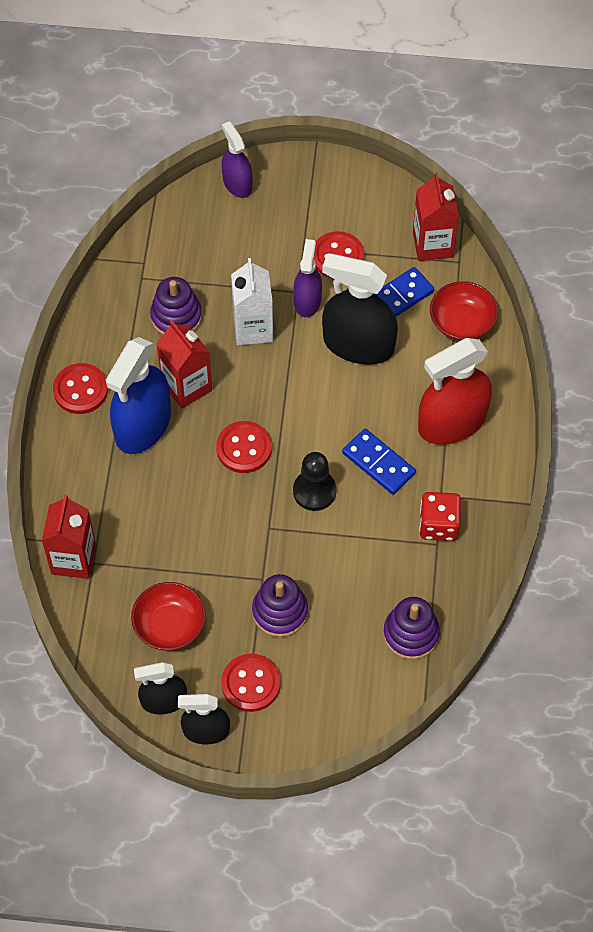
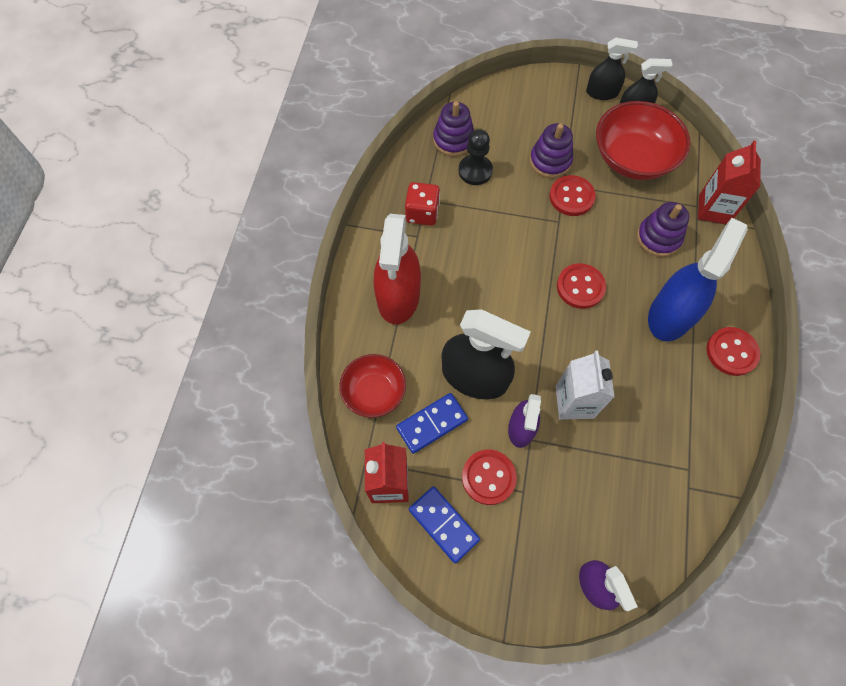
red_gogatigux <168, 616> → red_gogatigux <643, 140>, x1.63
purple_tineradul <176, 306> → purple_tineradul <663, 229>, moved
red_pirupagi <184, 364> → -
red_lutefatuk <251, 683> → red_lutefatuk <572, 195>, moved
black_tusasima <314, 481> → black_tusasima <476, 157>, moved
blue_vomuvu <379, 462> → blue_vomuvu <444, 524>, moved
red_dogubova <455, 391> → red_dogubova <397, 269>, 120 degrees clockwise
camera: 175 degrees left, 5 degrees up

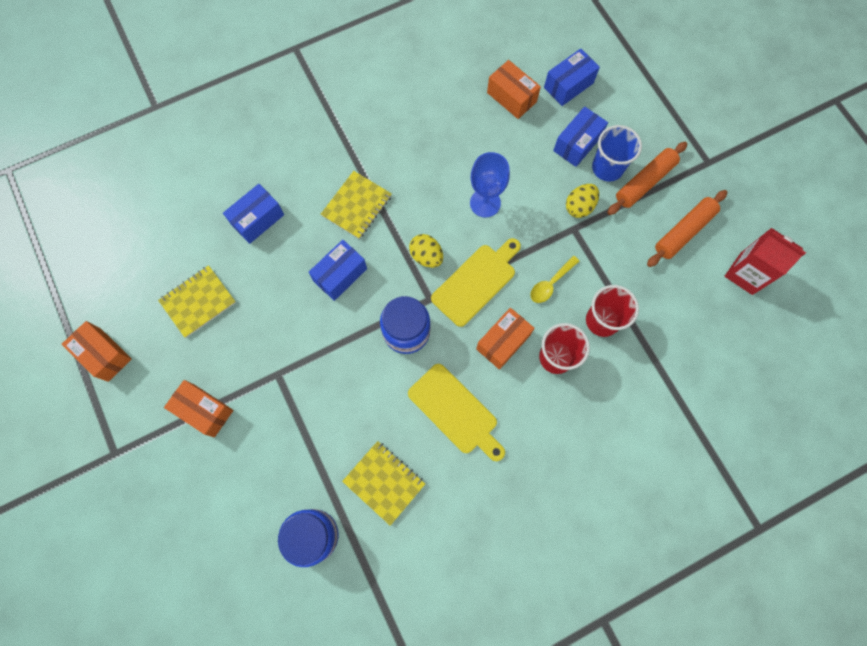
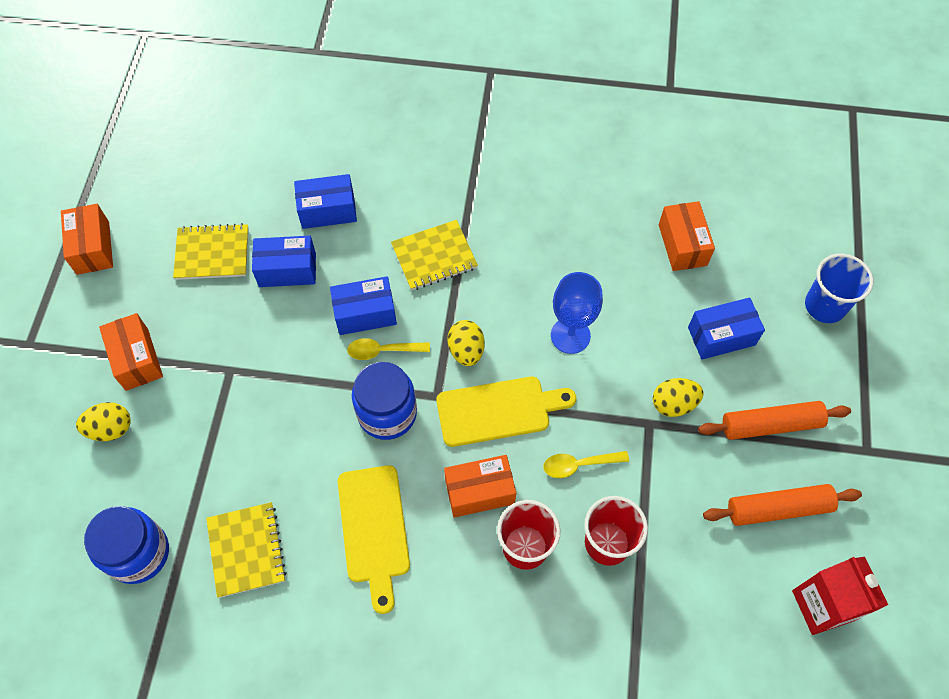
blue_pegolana <572, 77> → blue_pegolana <284, 261>, moved
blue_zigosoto <617, 153> → blue_zigosoto <839, 288>, moved
- → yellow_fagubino <103, 421>
- → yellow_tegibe <388, 349>
camera: 35 degrees right, 10 degrees down

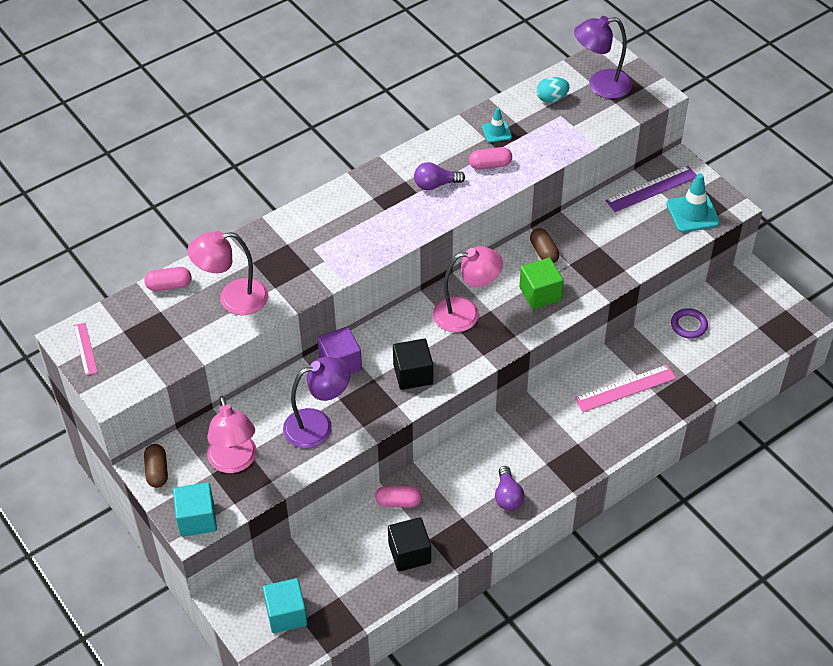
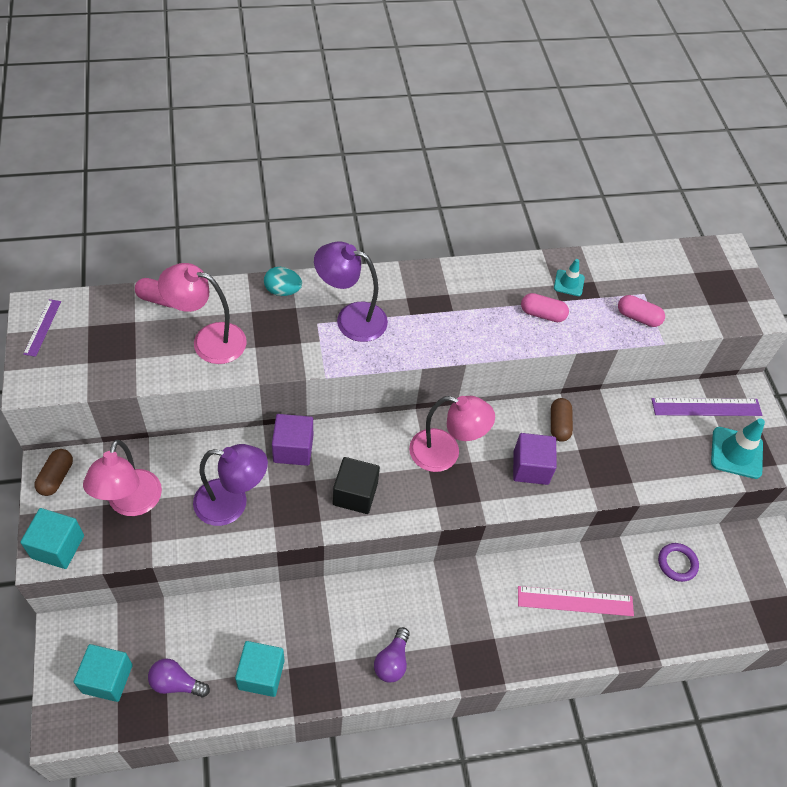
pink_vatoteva <86, 349> → purple_vatoteva <42, 328>
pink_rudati <398, 496> → pink_rudati <641, 311>, moved
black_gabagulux <409, 544> → turquoise_gabagulux <260, 669>
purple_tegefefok <439, 176> → purple_tegefefok <179, 678>, moved
green_gabagulux <541, 283> → purple_gabagulux <535, 459>
turquoise_fagubino <553, 90> → turquoise_fagubino <283, 281>, moved
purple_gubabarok <603, 57> → purple_gubabarok <351, 291>, moved
camera: 20 degrees right, 5 degrees up

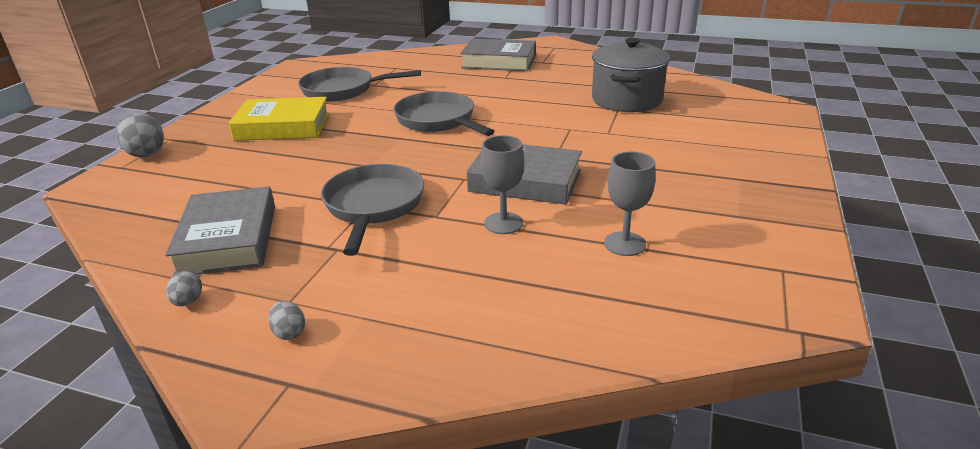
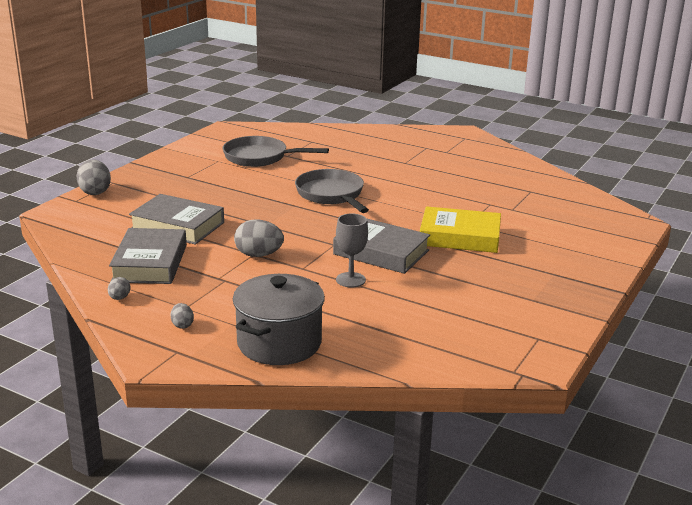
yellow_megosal <279, 119> → yellow_megosal <460, 229>, moved
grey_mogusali <372, 210> → grey_fagubino <259, 238>
grey_megosal <498, 54> → grey_megosal <176, 219>, moved
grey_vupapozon <631, 75> → grey_vupapozon <279, 319>, moved
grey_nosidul <630, 204> → -
camera: 10 degrees right, 5 degrees down

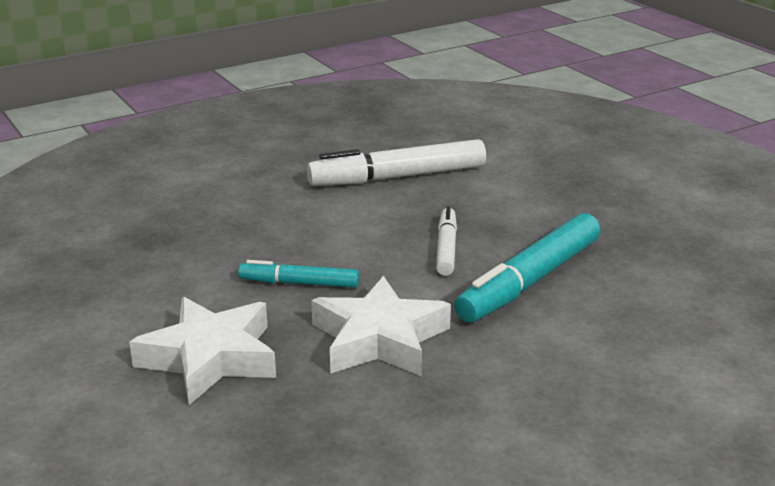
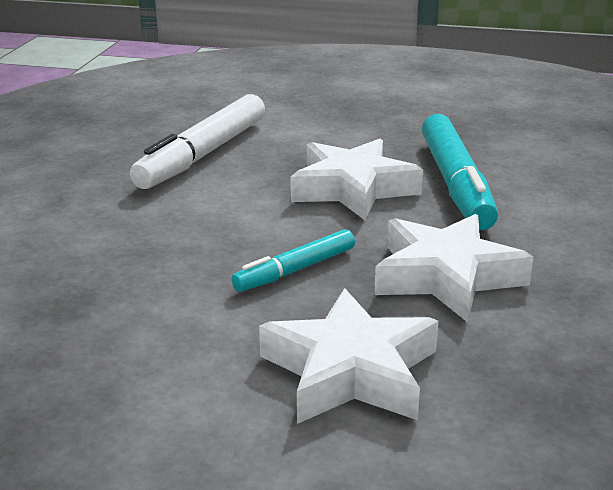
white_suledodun <446, 241> → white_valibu <356, 179>
camera: 45 degrees left, 0 degrees up

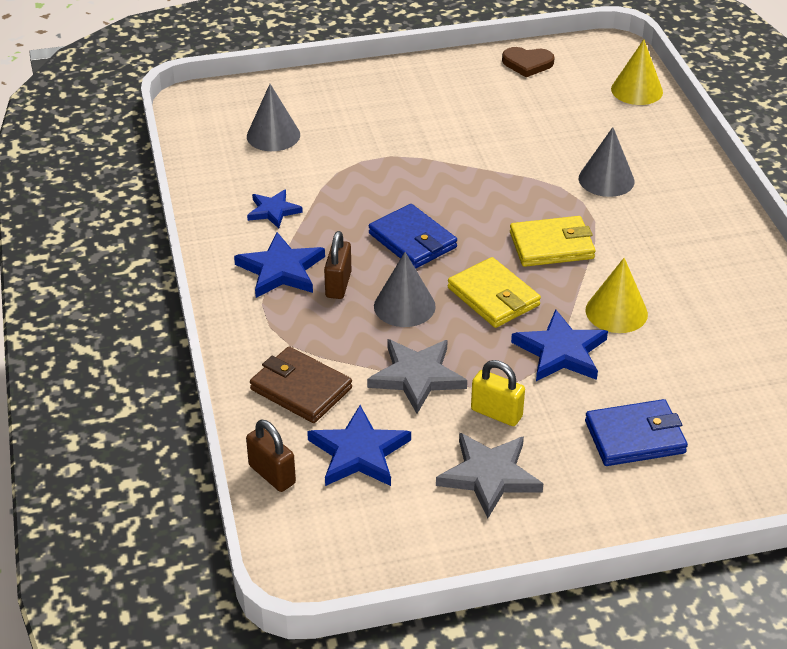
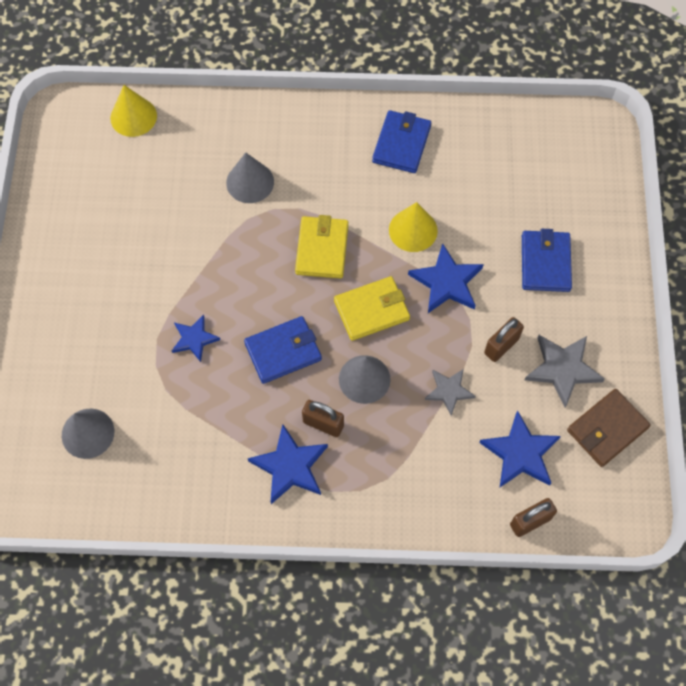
blue_valibu <275, 209> → blue_valibu <196, 338>, moved
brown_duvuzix <301, 384> → brown_duvuzix <609, 428>, moved
grey_valibu <417, 376> → grey_valibu <450, 392>, x0.64
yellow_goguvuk <498, 393> → brown_goguvuk <504, 339>
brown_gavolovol <528, 62> → -
- → blue_duvuzix <401, 141>
camera: 75 degrees left, 25 degrees up

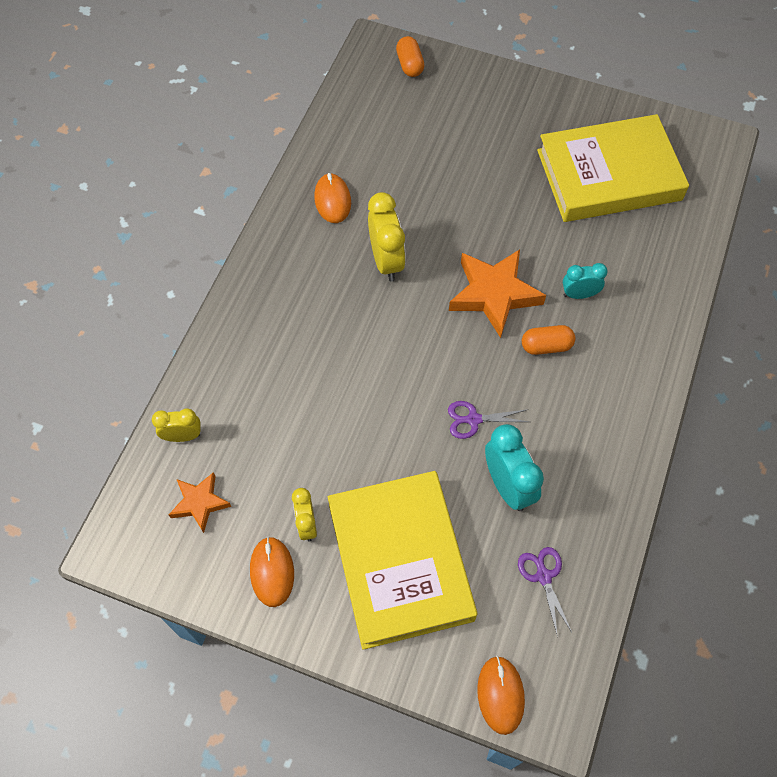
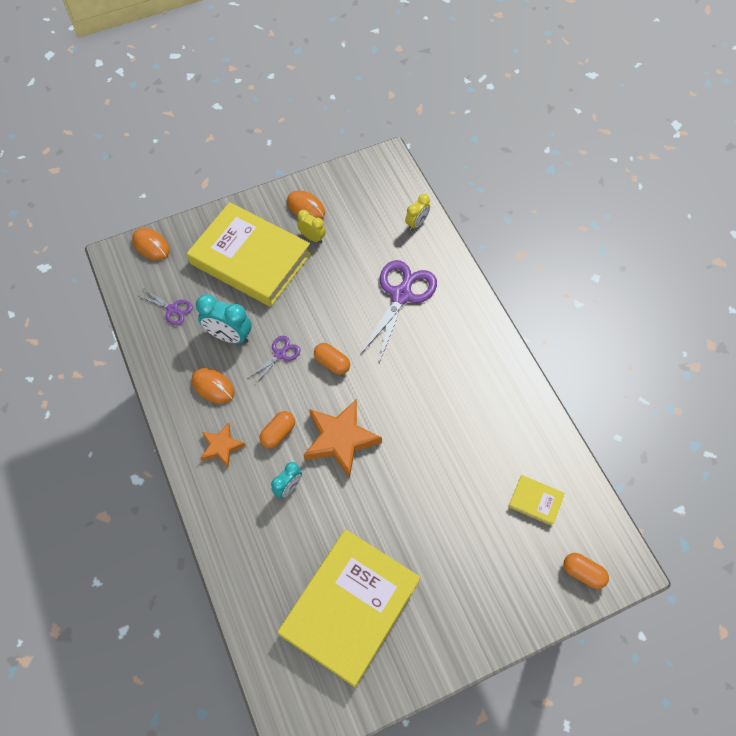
orange_valibu <200, 502> → orange_valibu <223, 445>, moved
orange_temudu <332, 198> → orange_temudu <212, 386>, moved
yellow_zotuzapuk <387, 237> → -
- → orange_rudati <332, 359>
- → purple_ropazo <398, 311>
- → yellow_megosal <537, 500>
camera: 135 degrees right, 0 degrees up

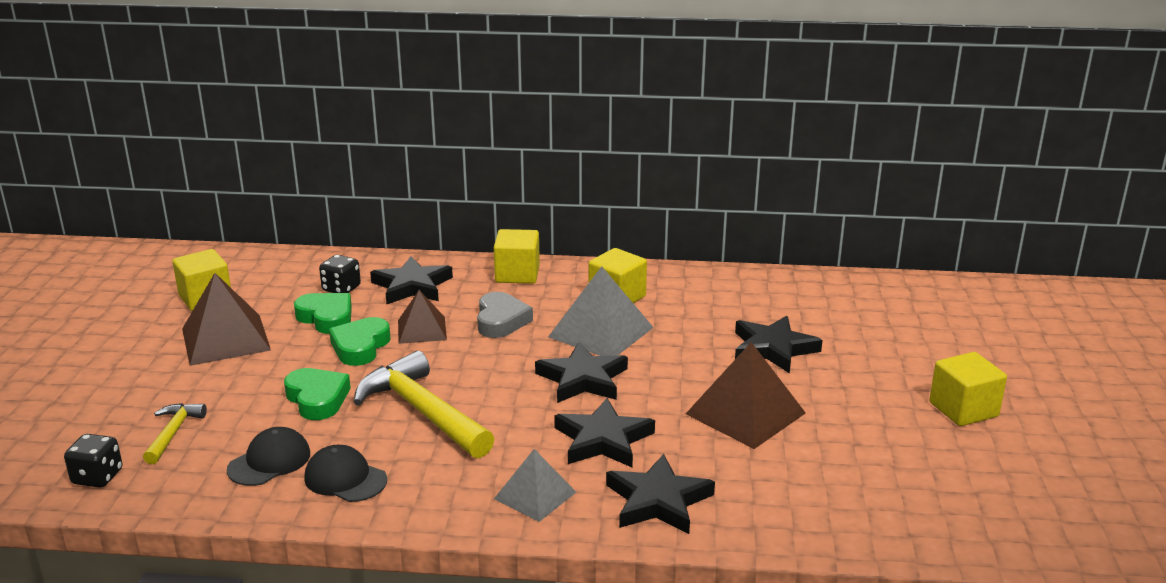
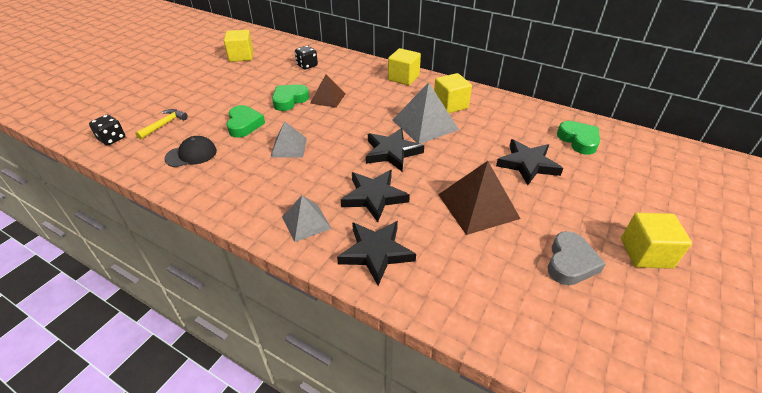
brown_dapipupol <226, 319> → -
green_gavolovol <323, 313> → green_gavolovol <578, 138>, moved
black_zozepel <345, 473> → -
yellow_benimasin <424, 404> → grey_dapipupol <288, 139>
black_valibu <411, 280> → -
grey_gavolovol <505, 315> → grey_gavolovol <576, 258>, moved
camera: 25 degrees right, 15 degrees up

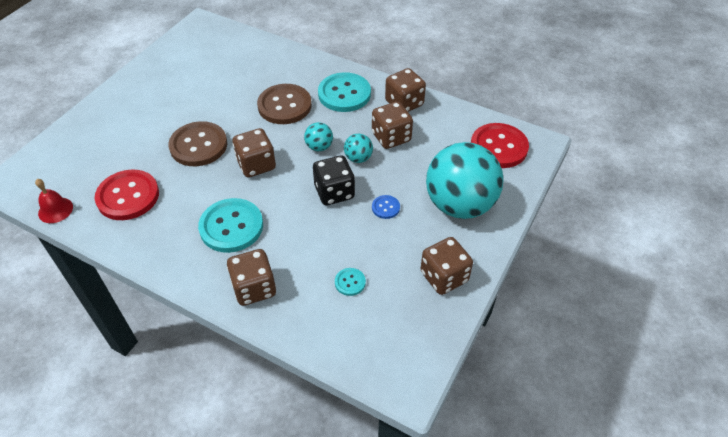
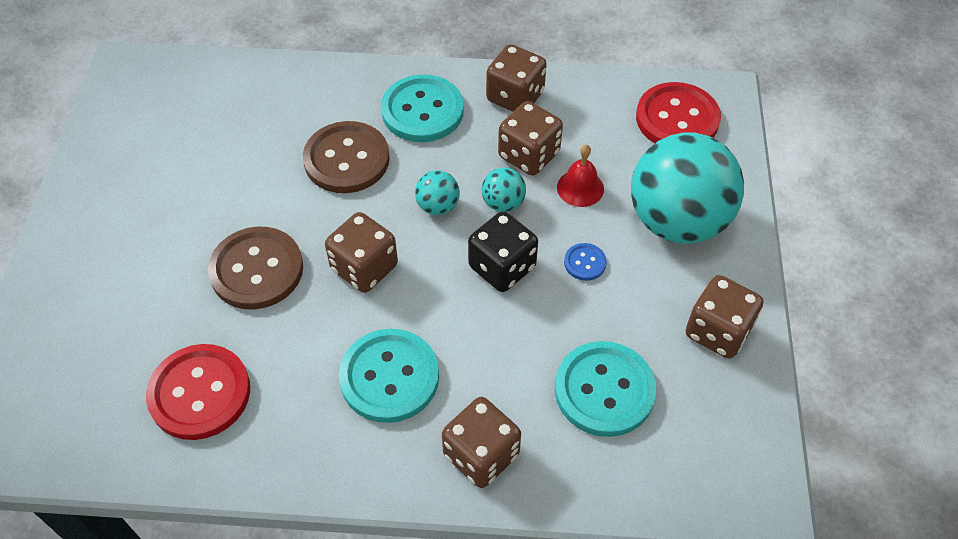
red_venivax <54, 201> → red_venivax <580, 176>, moved
turquoise_lutefatuk <350, 282> → turquoise_lutefatuk <605, 389>, x2.19
camera: 25 degrees left, 5 degrees up

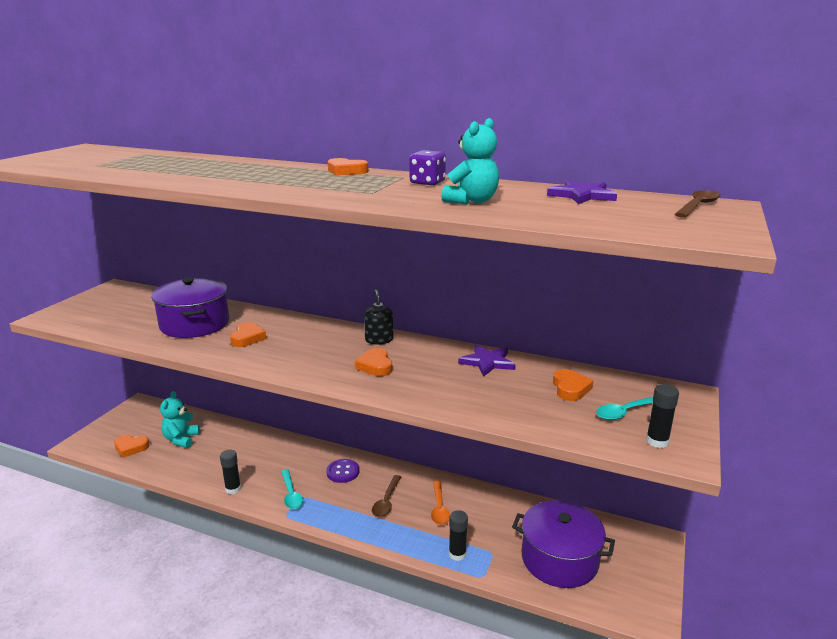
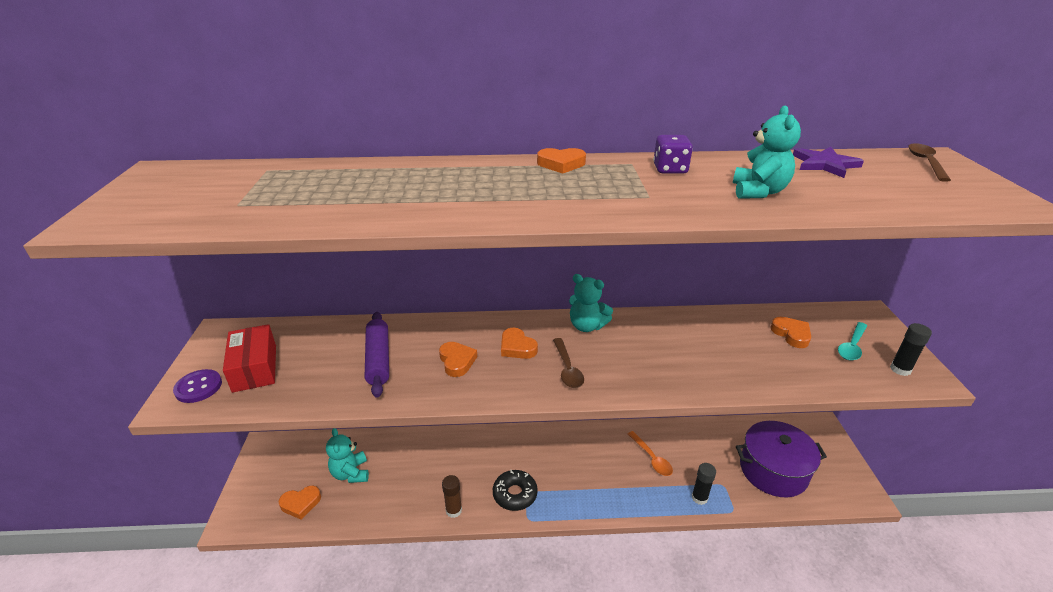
purple_vupapozon <190, 307> → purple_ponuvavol <377, 355>
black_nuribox <230, 472> → brown_nuribox <452, 496>
turquoise_tegibe <292, 489> → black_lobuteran <515, 490>
purple_lutefatuk <342, 471> → purple_lutefatuk <197, 386>, moved
orange_gavolovol <373, 362> → orange_gavolovol <519, 343>, moved
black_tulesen <378, 317> → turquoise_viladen <591, 303>
brown_tegibe <386, 496> → brown_tegibe <568, 363>, moved
purple_valibu <487, 360> → -
- → red_pegolana <249, 358>
camera: 25 degrees left, 10 degrees up

